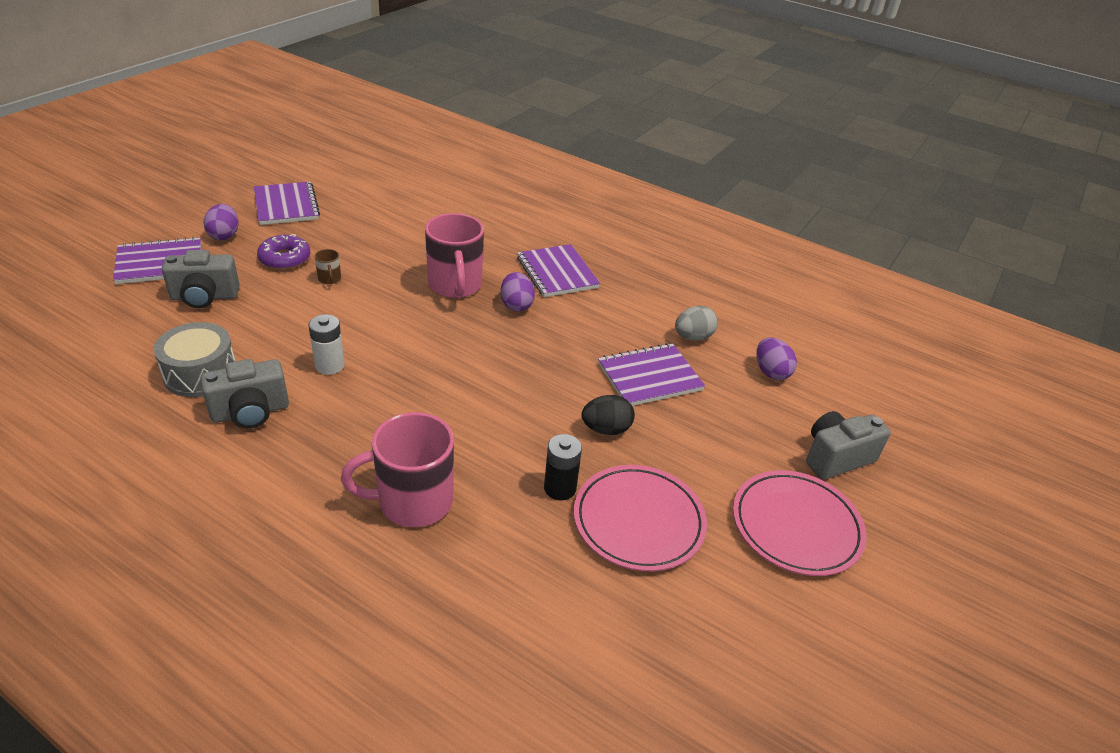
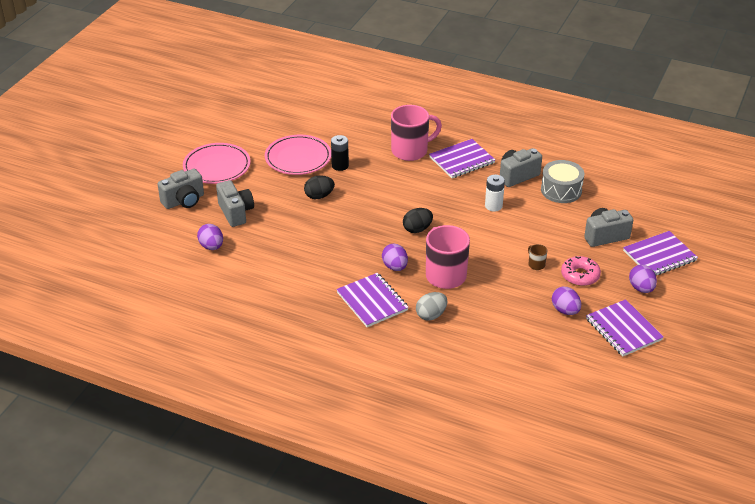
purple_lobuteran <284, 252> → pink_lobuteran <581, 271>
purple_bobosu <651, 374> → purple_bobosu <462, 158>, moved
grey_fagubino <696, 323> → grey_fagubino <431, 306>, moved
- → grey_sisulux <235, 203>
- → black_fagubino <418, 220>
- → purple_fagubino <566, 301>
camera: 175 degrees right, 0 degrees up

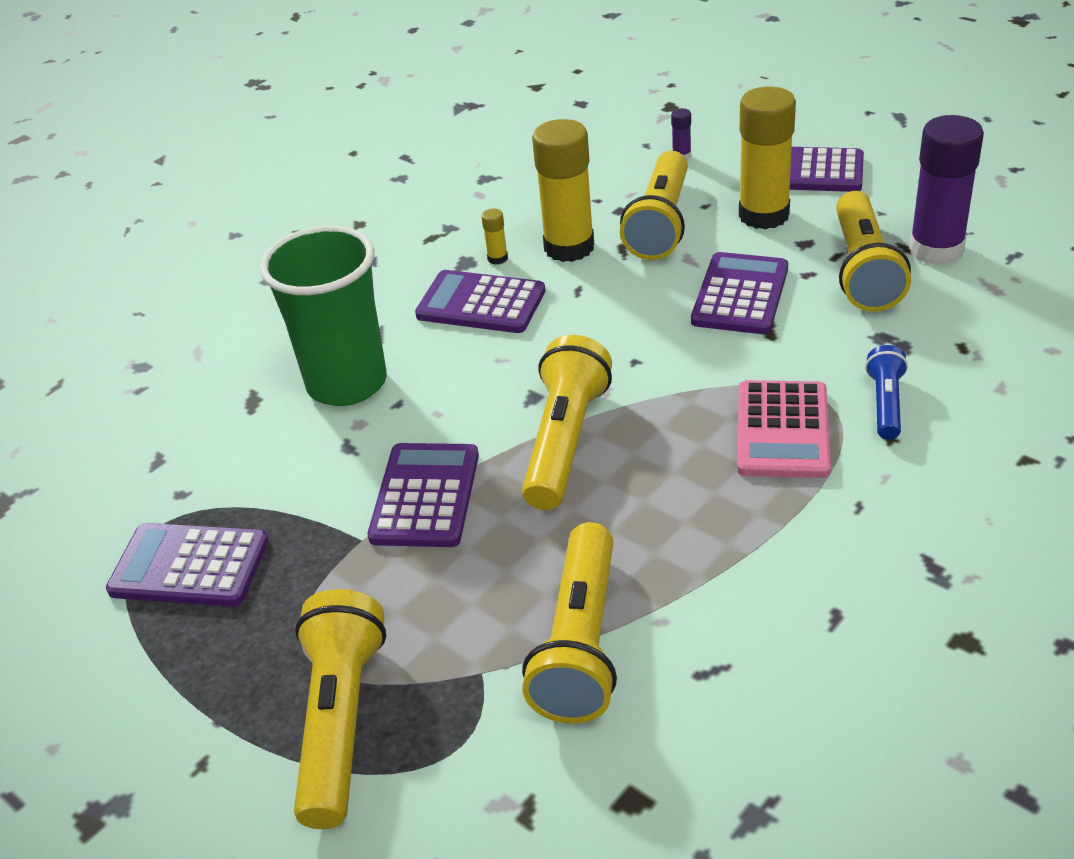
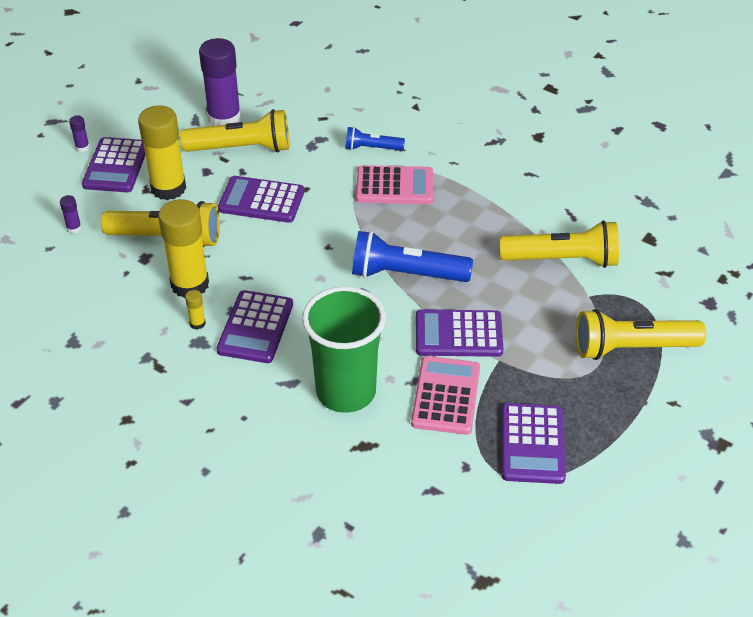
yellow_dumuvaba <567, 422> → blue_dumuvaba <412, 256>
- → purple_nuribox <79, 133>
- → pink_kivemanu <445, 395>
camera: 100 degrees left, 5 degrees up

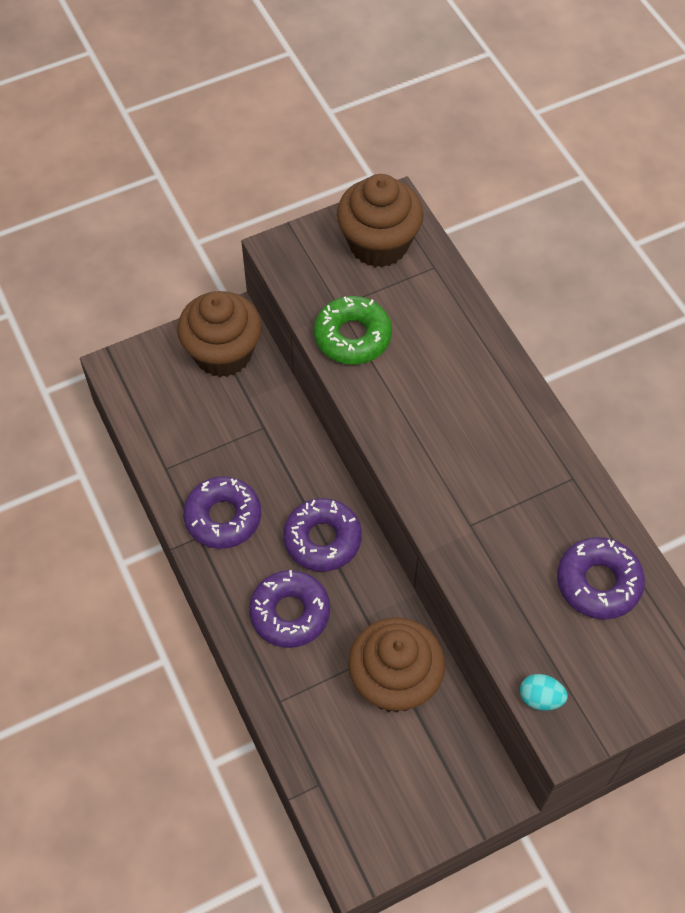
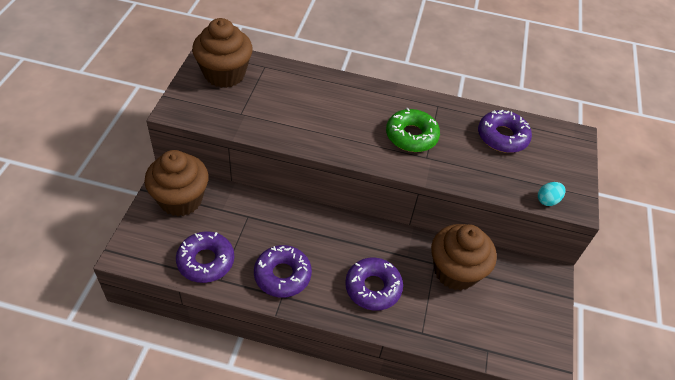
purple_lobuteran <322, 535> → purple_lobuteran <205, 257>, moved
green_lobuteran <353, 330> → green_lobuteran <413, 130>, moved
camera: 55 degrees left, 10 degrees down

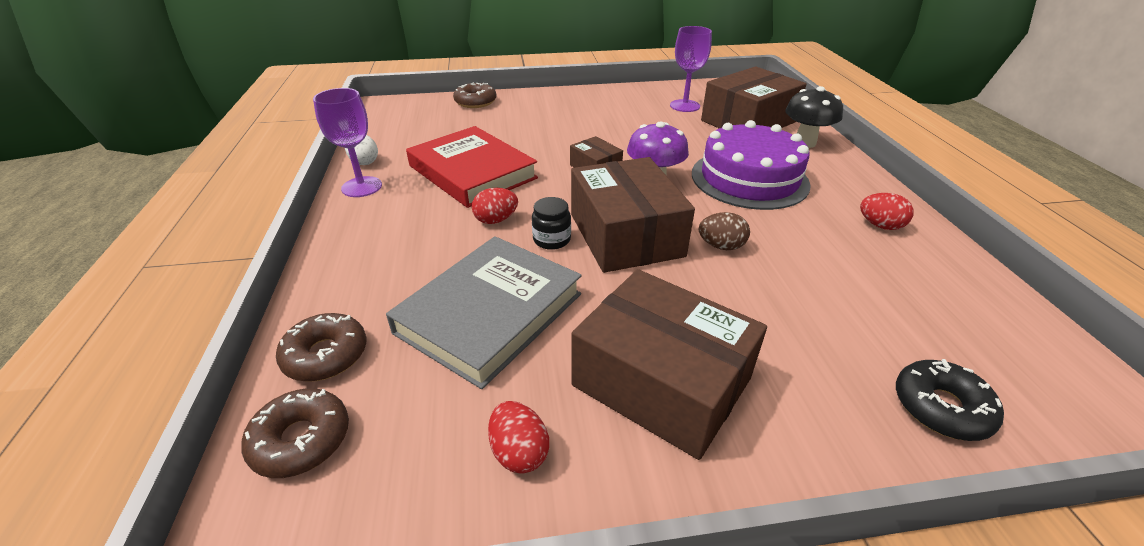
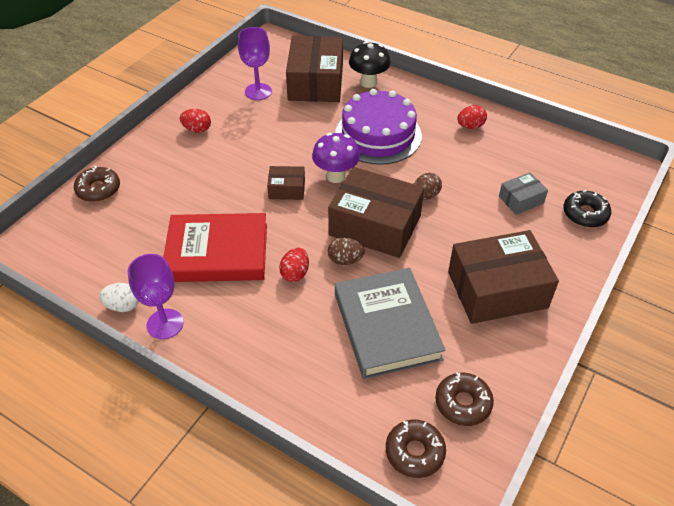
brown_lobuteran <321, 347> → brown_lobuteran <464, 399>, moved
red_fagubino <518, 437> → red_fagubino <195, 121>, moved
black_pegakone <551, 223> → brown_fagubino <346, 251>
- → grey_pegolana <523, 193>
camera: 50 degrees left, 10 degrees up

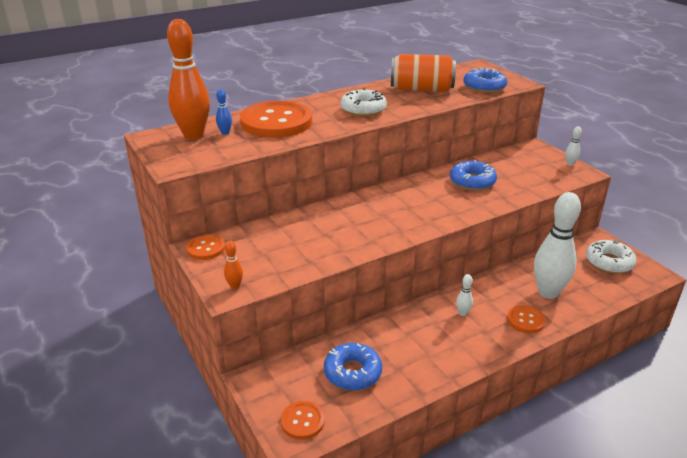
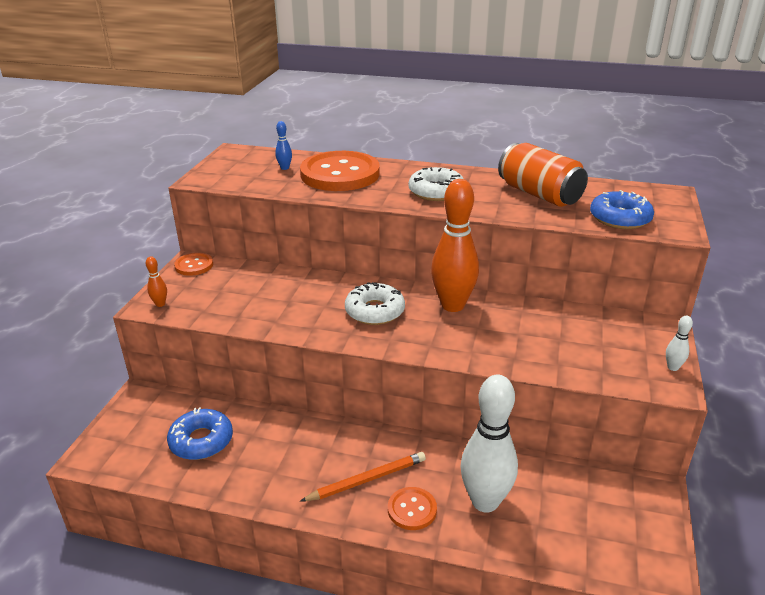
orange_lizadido <188, 79> → orange_lizadido <455, 245>, moved
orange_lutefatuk <303, 420> → -
blue_lobuteran <473, 175> → -
white_lizadido <464, 295> → -
white_lobuteran <611, 257> → white_lobuteran <375, 303>, moved
- → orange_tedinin <363, 477>
camera: 45 degrees right, 0 degrees up

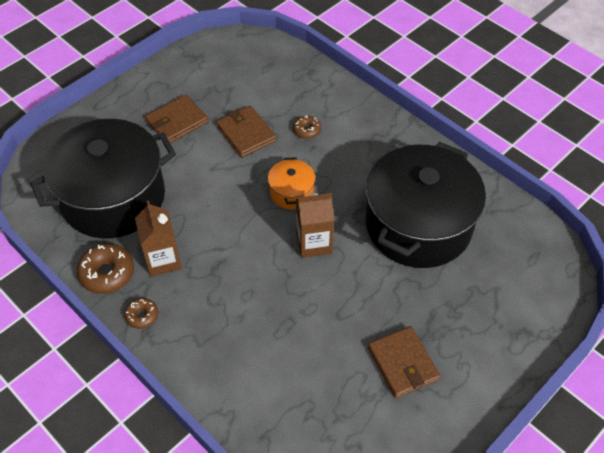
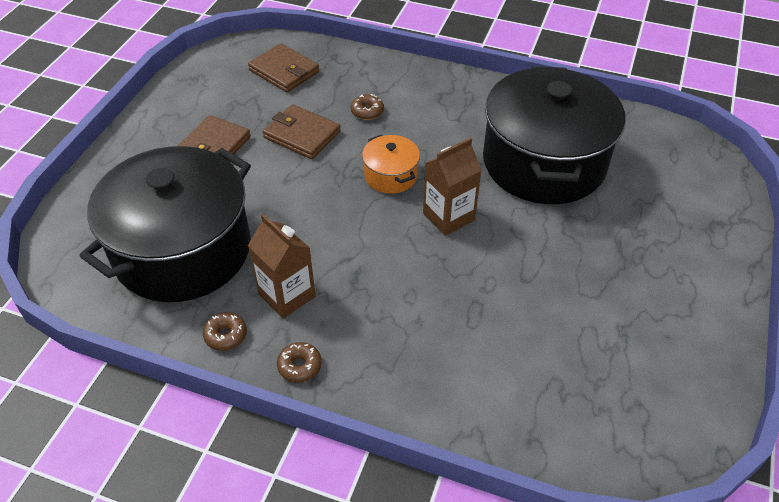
brown_lobuteran <105, 269> → brown_lobuteran <225, 331>, x0.58
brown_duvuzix <404, 362> → brown_duvuzix <283, 67>, moved
camera: 25 degrees left, 5 degrees down

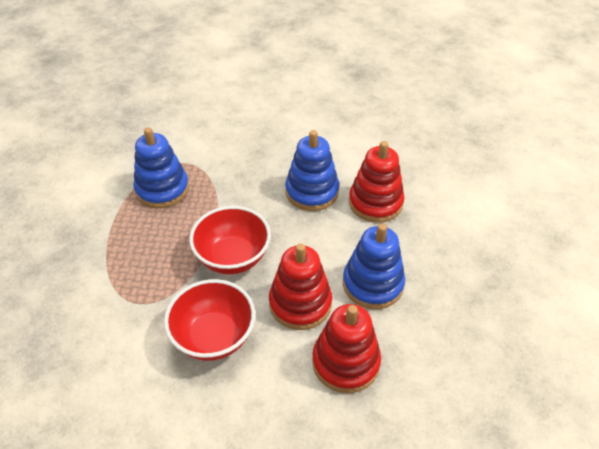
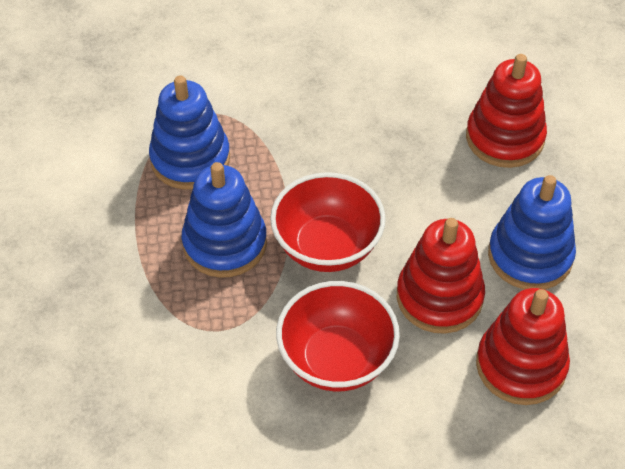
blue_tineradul <312, 170> → blue_tineradul <224, 220>, moved
camera: 10 degrees left, 5 degrees up

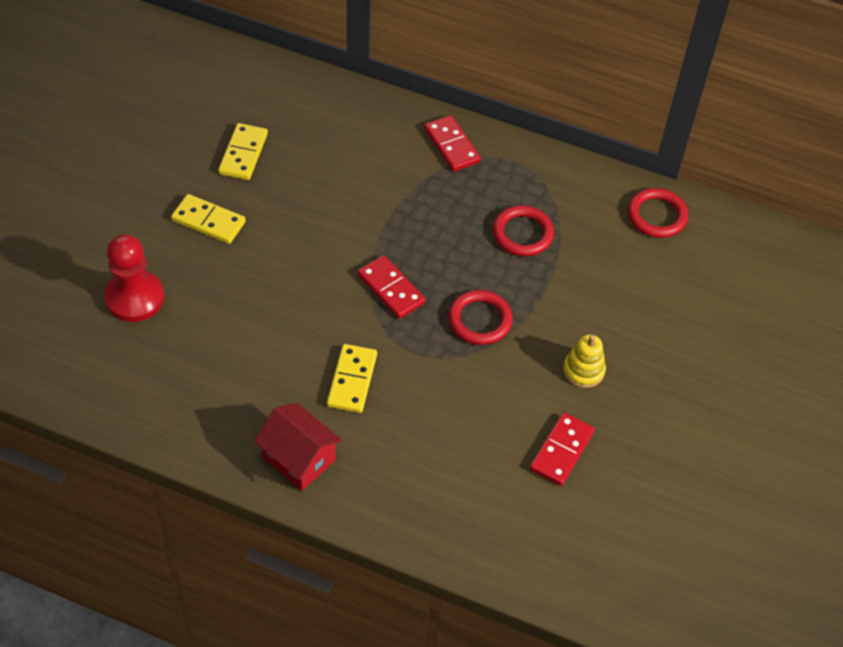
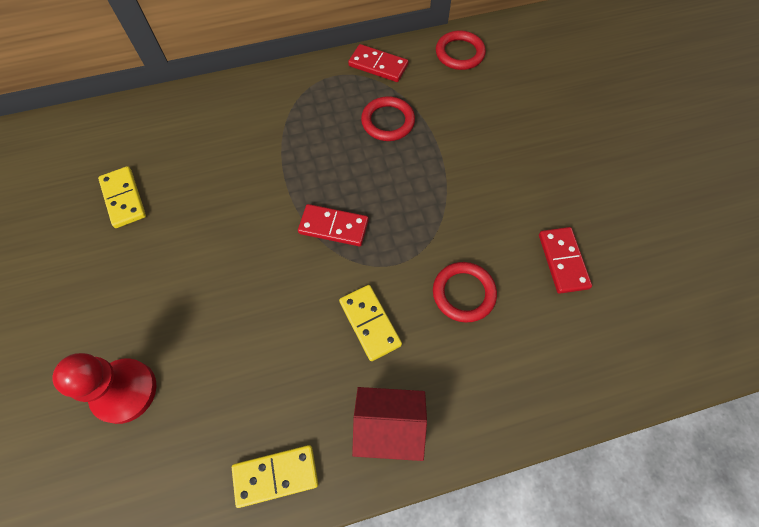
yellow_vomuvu <208, 219> → yellow_vomuvu <275, 476>, moved
red_vomuvu <452, 143> → red_vomuvu <378, 63>, moved
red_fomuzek <480, 317> → red_fomuzek <465, 292>, moved
yellow_tineradul <584, 361> → -
camera: 35 degrees left, 10 degrees up

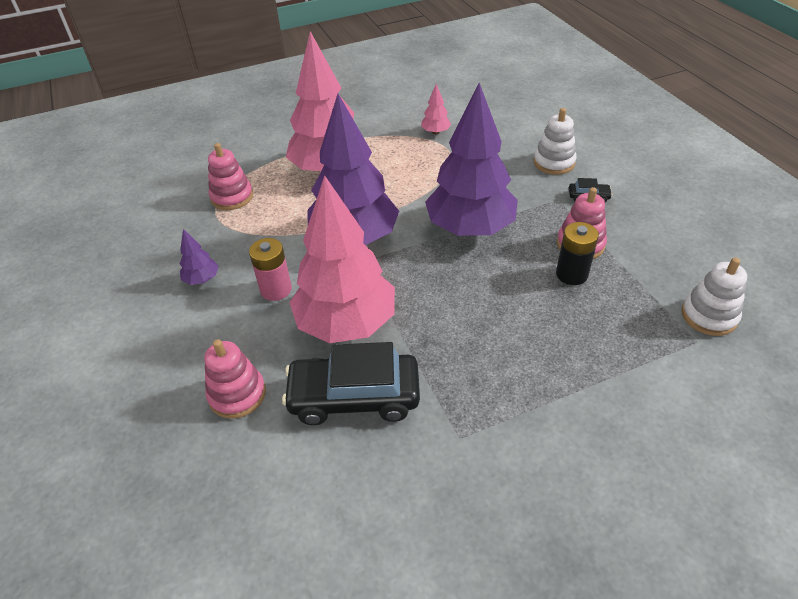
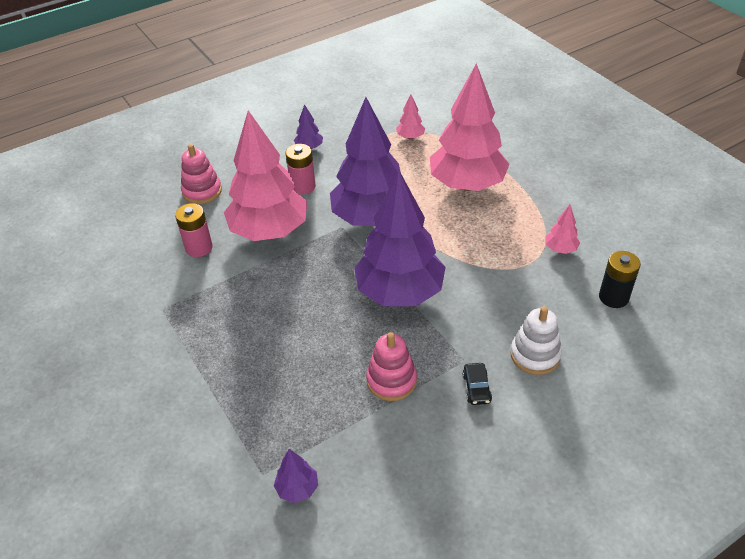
pink_tineradul <230, 176> → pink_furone <410, 117>
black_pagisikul <351, 383> → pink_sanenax <194, 230>
black_sanenax <577, 253> → black_sanenax <620, 279>, moved
white_tineradul <714, 297> → purple_furone <296, 476>
camera: 80 degrees right, 0 degrees up

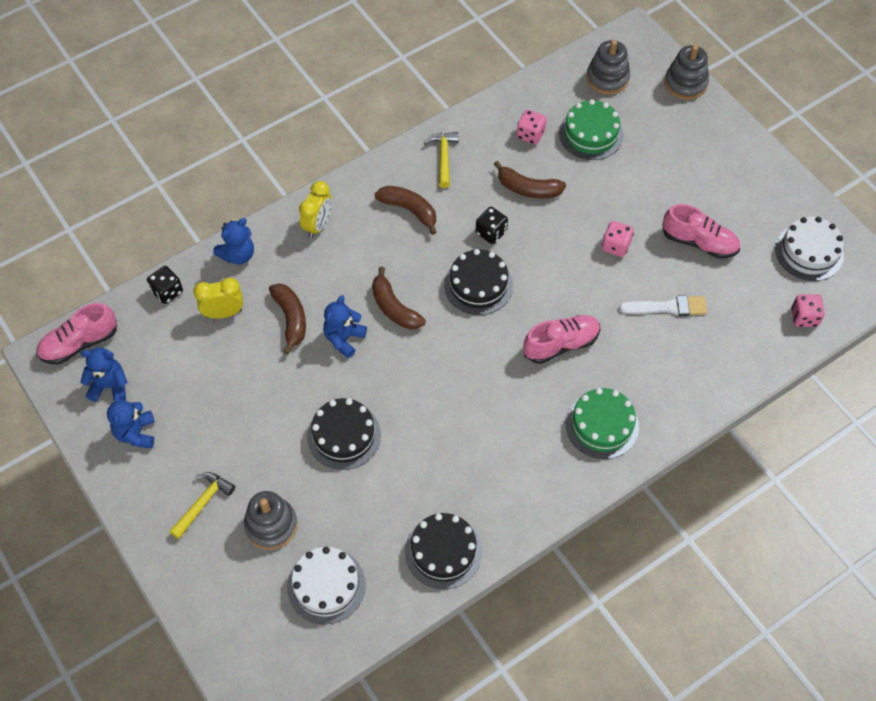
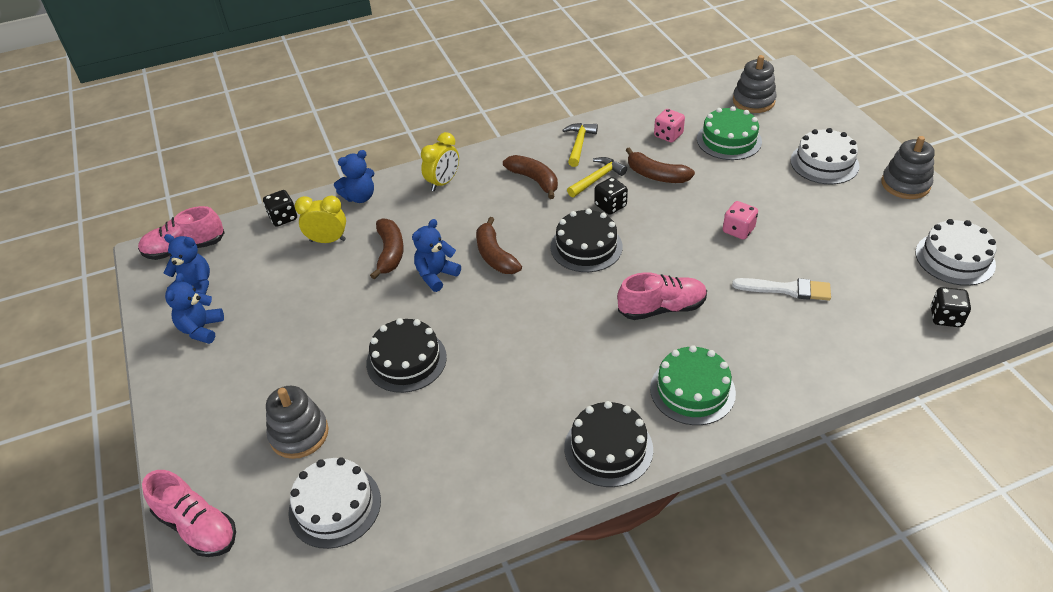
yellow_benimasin <202, 505> → yellow_benimasin <597, 177>, moved
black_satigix <443, 551> → black_satigix <608, 444>, moved
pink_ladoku <701, 231> → pink_ladoku <189, 513>, moved
grey_tineradul <687, 72> → grey_tineradul <908, 167>, moved
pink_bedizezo <808, 310> → black_bedizezo <951, 307>
- → white_satigix <825, 156>
camera: 15 degrees right, 15 degrees down

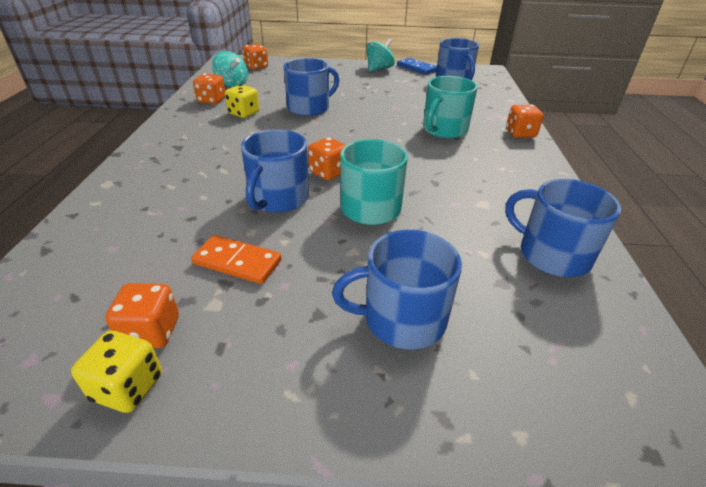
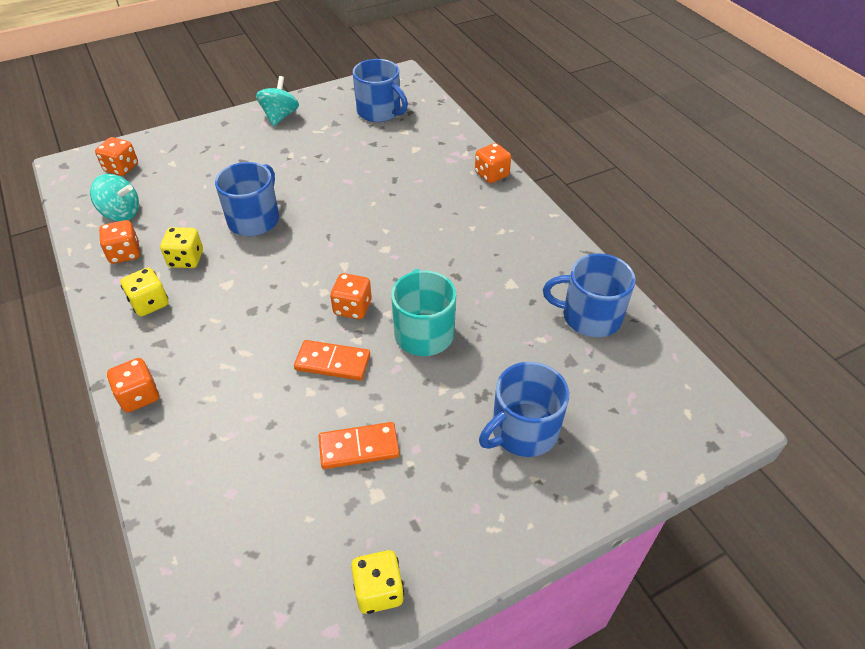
orange_bedizezo <142, 315> → orange_bedizezo <133, 385>, moved
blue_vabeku <275, 171> → orange_vomuvu <332, 360>
blue_vomuvu <417, 66> → -
turquoise_vabeku <450, 107> → -
- → yellow_bedizezo <144, 292>
camera: 30 degrees left, 10 degrees up

